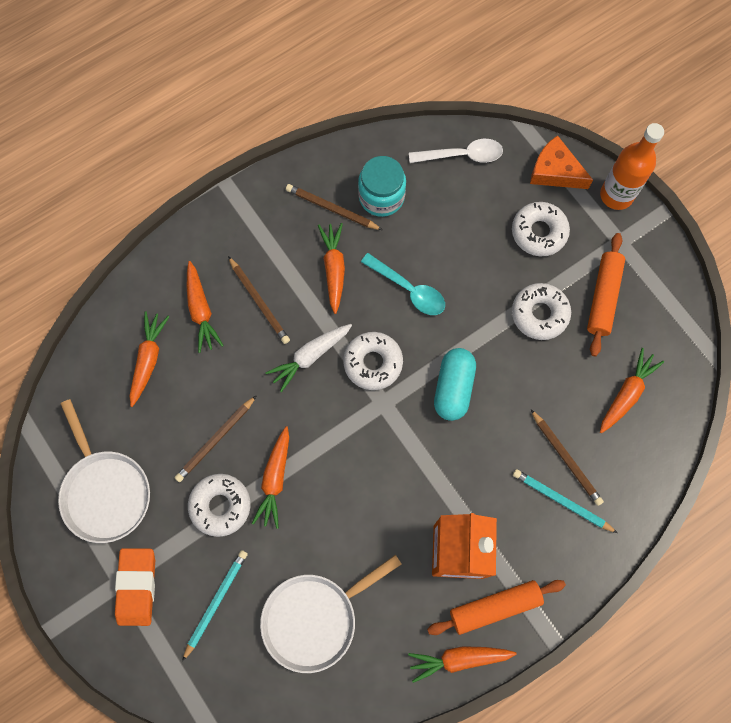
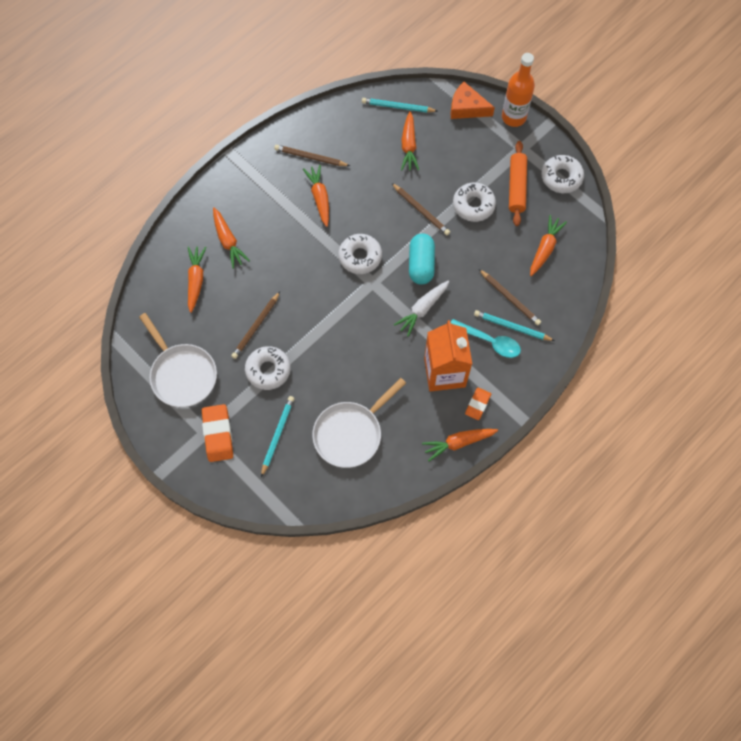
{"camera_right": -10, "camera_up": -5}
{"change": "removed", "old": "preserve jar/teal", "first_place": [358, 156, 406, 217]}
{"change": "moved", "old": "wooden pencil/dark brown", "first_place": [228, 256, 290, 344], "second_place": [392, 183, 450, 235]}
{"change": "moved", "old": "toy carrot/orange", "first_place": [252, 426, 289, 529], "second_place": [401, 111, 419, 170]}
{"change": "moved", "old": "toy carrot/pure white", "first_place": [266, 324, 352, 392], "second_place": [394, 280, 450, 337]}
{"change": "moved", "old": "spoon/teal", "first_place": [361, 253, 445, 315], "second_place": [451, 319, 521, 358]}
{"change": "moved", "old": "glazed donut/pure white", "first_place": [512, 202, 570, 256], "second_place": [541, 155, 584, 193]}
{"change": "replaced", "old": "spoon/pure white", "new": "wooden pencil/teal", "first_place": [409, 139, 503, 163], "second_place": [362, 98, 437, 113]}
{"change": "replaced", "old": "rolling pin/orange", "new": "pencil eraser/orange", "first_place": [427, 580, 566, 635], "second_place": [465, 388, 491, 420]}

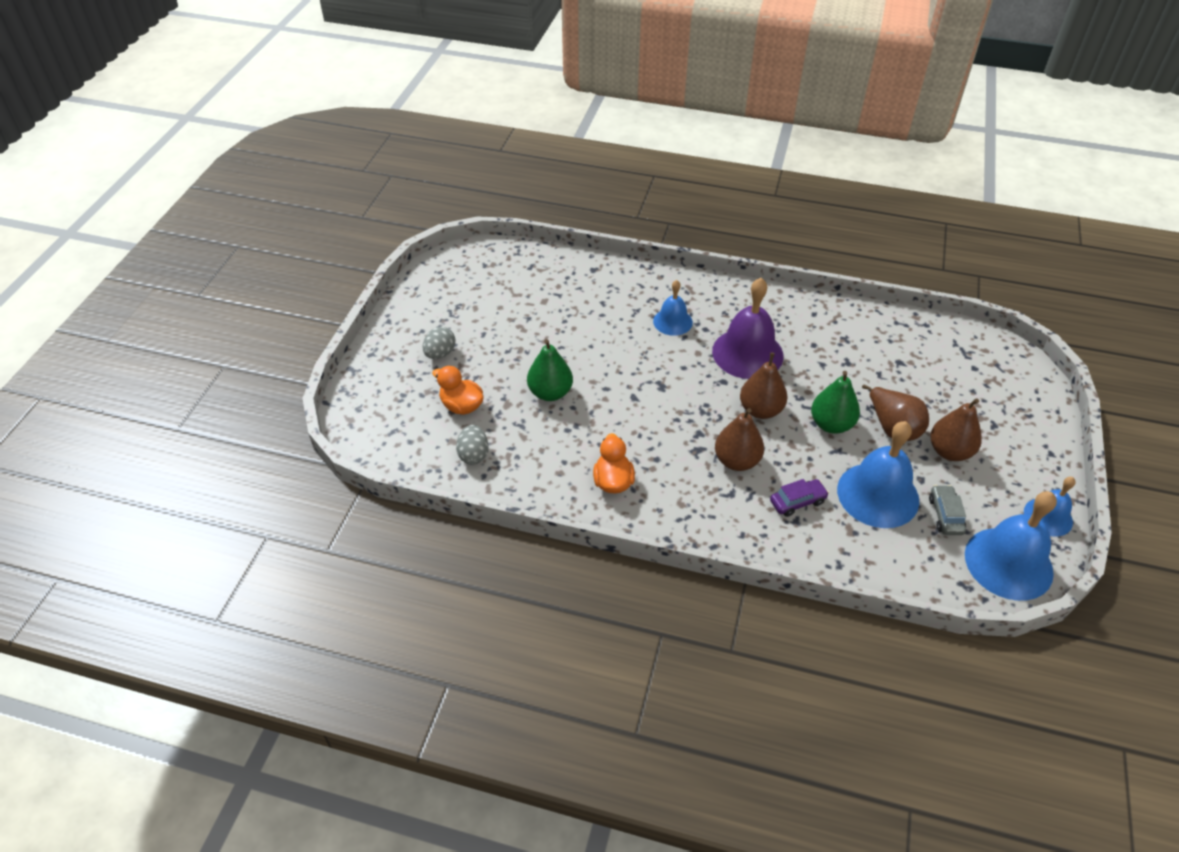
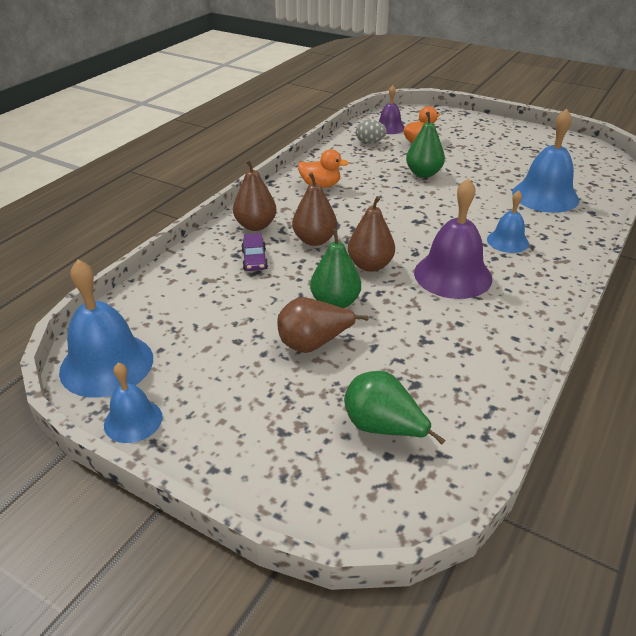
{"camera_right": 105, "camera_up": -10}
{"change": "removed", "old": "toy egg/gray", "first_place": [423, 327, 455, 359]}
{"change": "removed", "old": "car/gray", "first_place": [929, 485, 966, 535]}
{"change": "added", "new": "pear fruit/leaf-green", "second_place": [344, 371, 446, 445]}
{"change": "added", "new": "bell/violet", "second_place": [378, 85, 405, 134]}
{"change": "moved", "old": "bell/royal blue", "first_place": [837, 421, 919, 528], "second_place": [512, 109, 579, 213]}
{"change": "moved", "old": "pear fruit/dark brown", "first_place": [930, 398, 982, 461], "second_place": [233, 159, 277, 231]}

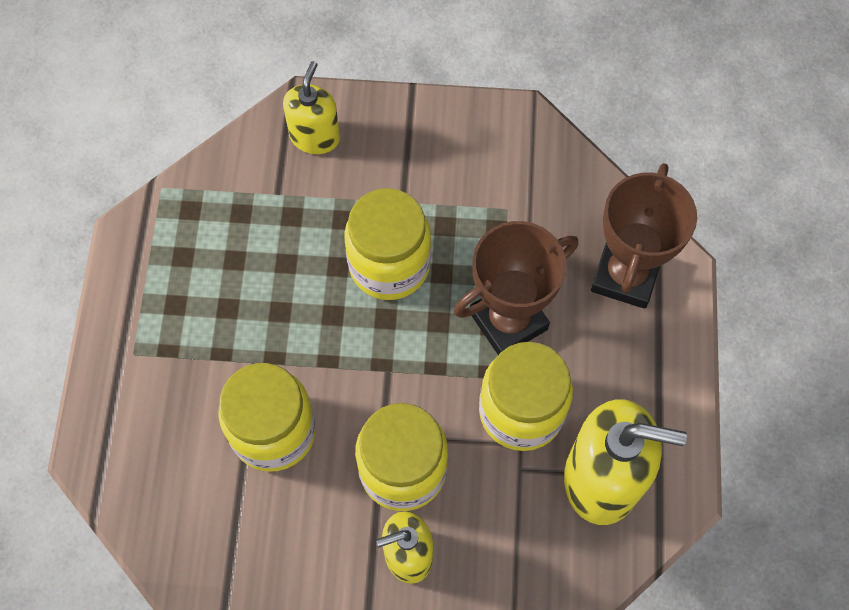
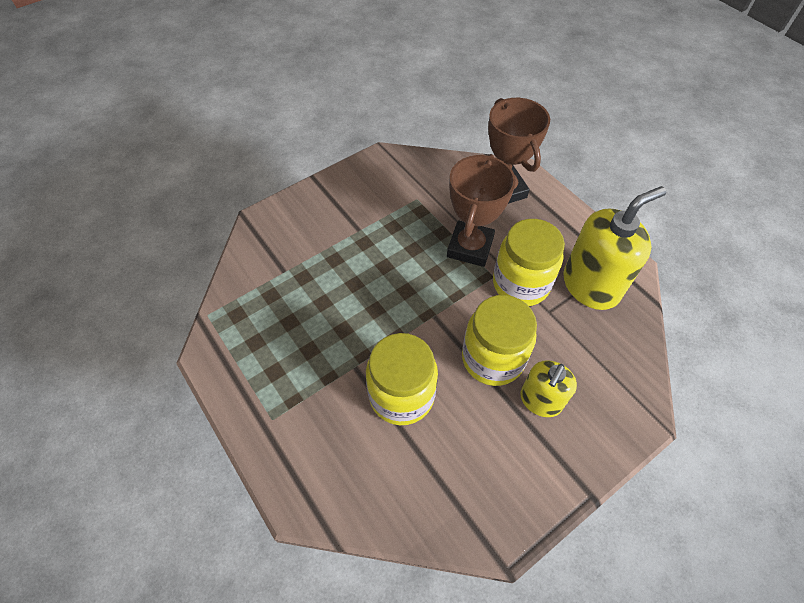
{"camera_right": -40, "camera_up": -10}
{"change": "removed", "old": "pump bottle/bright yellow", "first_place": [283, 61, 340, 154]}
{"change": "removed", "old": "preserve jar/bright yellow", "first_place": [344, 188, 431, 300]}

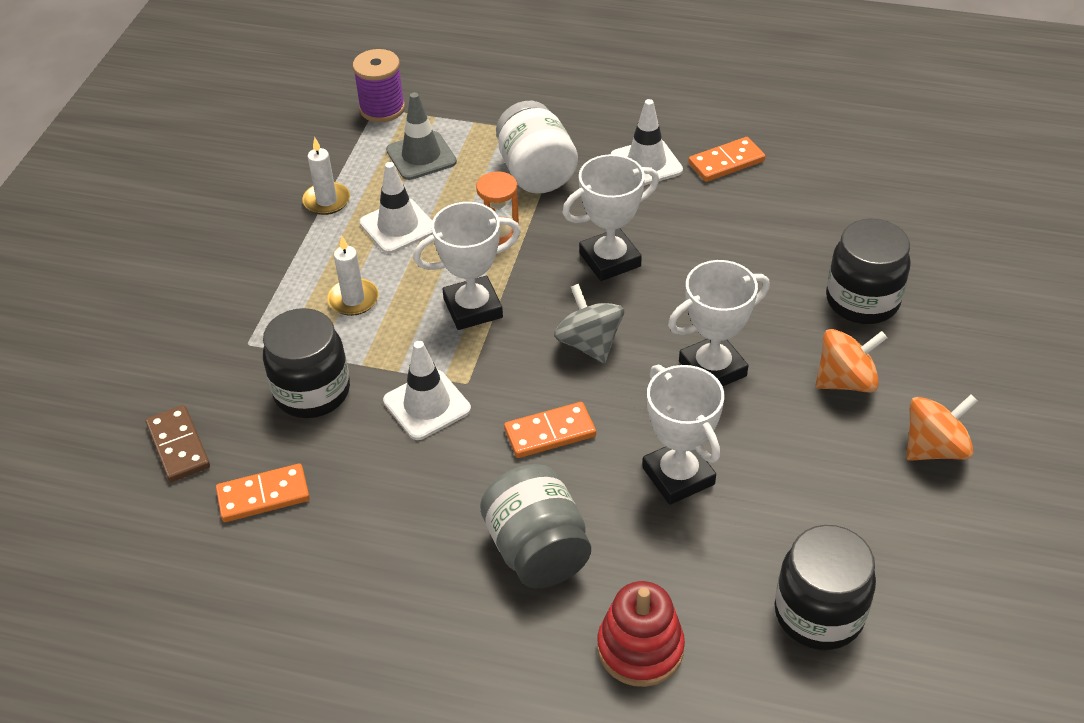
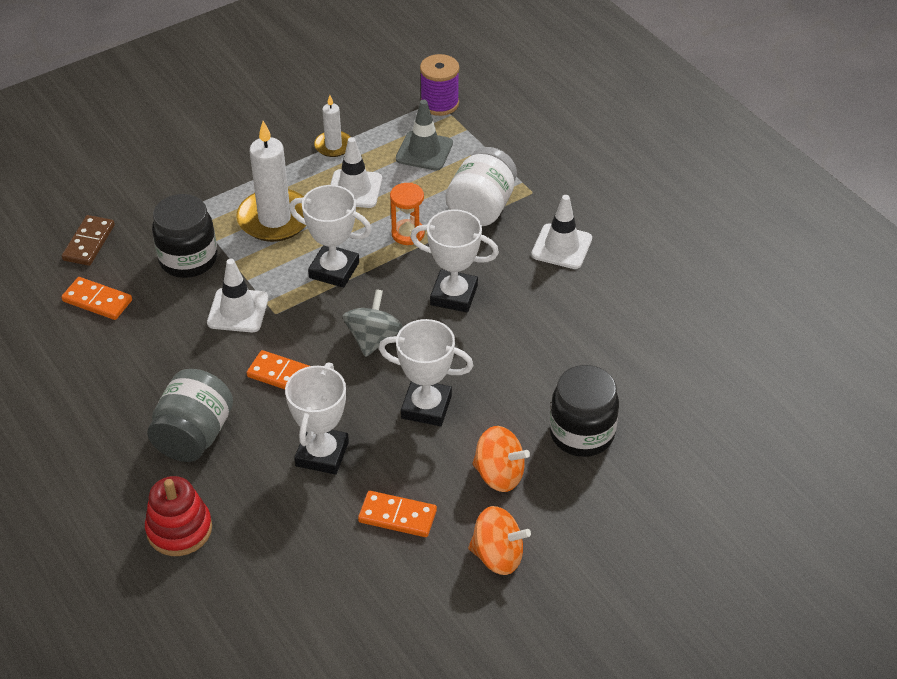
{"camera_right": 40, "camera_up": 0}
{"change": "removed", "old": "preserve jar/black", "first_place": [775, 525, 876, 650]}
{"change": "moved", "old": "domino tile/orange", "first_place": [688, 137, 765, 182], "second_place": [358, 491, 437, 537]}
{"change": "resized", "old": "candle/pure white", "first_place": [327, 236, 379, 316], "second_place": [236, 121, 306, 242], "factor": 1.85}

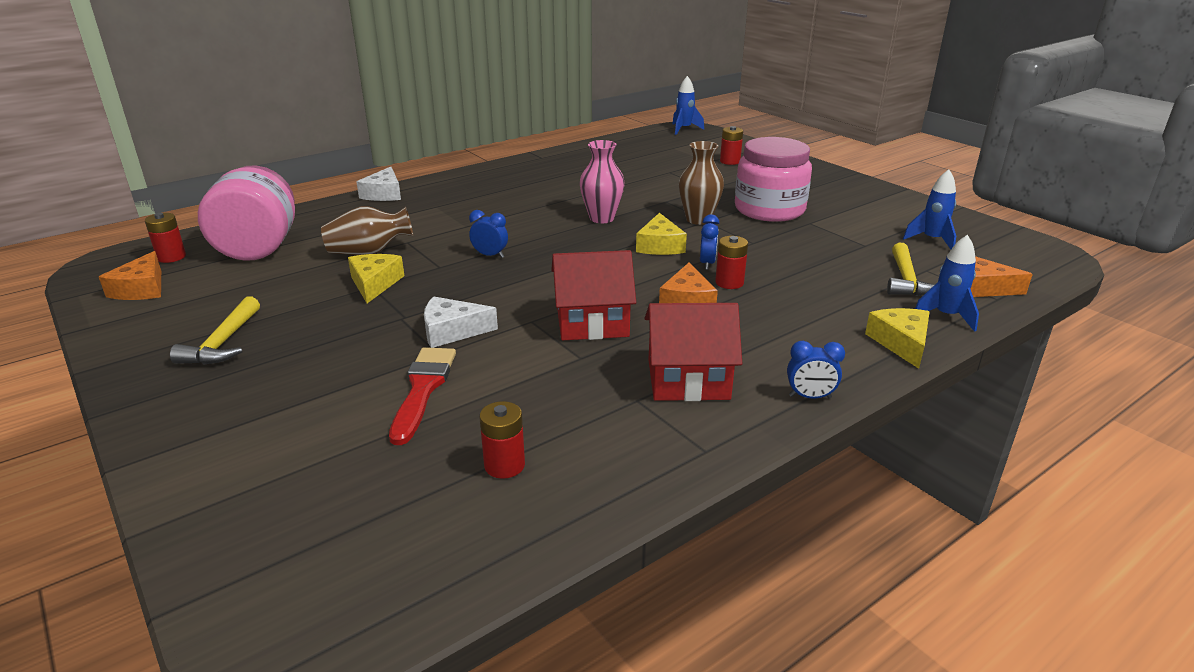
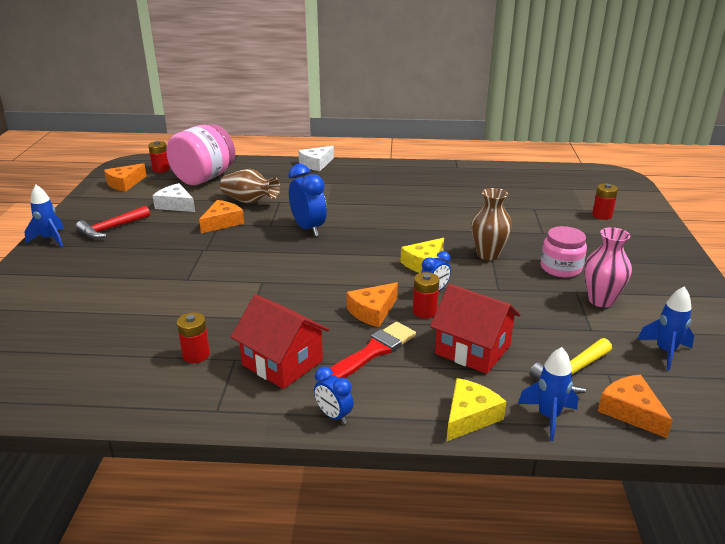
{"camera_right": 40, "camera_up": 0}
{"change": "moved", "old": "brush/red", "first_place": [389, 347, 456, 445], "second_place": [330, 322, 416, 378]}
{"change": "moved", "old": "cheese wedge/pure white", "first_place": [424, 296, 498, 348], "second_place": [153, 183, 195, 212]}
{"change": "moved", "old": "power cell/red", "first_place": [479, 401, 525, 479], "second_place": [177, 312, 210, 363]}
{"change": "moved", "old": "cottage/red", "first_place": [551, 250, 636, 340], "second_place": [430, 284, 521, 374]}
{"change": "moved", "old": "vase/rosy", "first_place": [580, 140, 625, 223], "second_place": [584, 227, 632, 307]}
{"change": "moved", "old": "rocket/royal blue", "first_place": [672, 76, 704, 135], "second_place": [24, 185, 64, 247]}
{"change": "recoloured", "old": "hammer/bright yellow", "new": "hammer/red", "first_place": [170, 296, 260, 364], "second_place": [76, 206, 150, 239]}
{"change": "recoloured", "old": "cheese wedge/bright yellow", "new": "cheese wedge/orange", "first_place": [348, 254, 404, 303], "second_place": [199, 200, 244, 233]}
{"change": "resized", "old": "bedside clock/royal blue", "first_place": [469, 210, 508, 258], "second_place": [288, 164, 327, 236], "factor": 1.79}
{"change": "resized", "old": "preserve jar/rosy", "first_place": [735, 137, 812, 222], "second_place": [541, 226, 587, 278], "factor": 0.62}

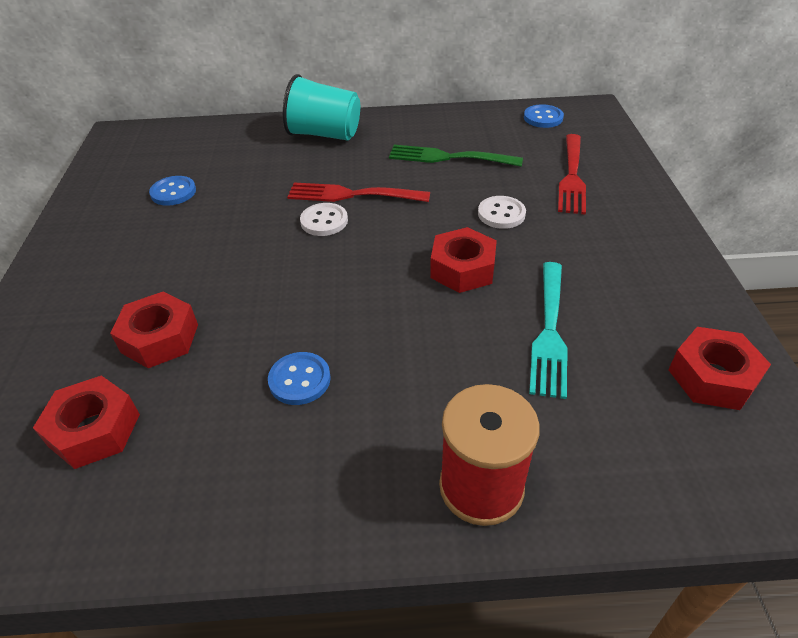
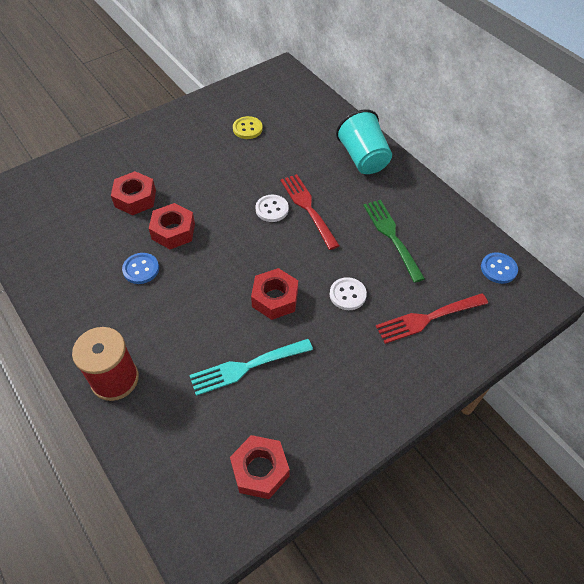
{"camera_right": 55, "camera_up": 10}
{"change": "moved", "old": "nut/red", "first_place": [33, 375, 140, 469], "second_place": [149, 203, 195, 249]}
{"change": "recoloured", "old": "button/royal blue", "new": "button/bright yellow", "first_place": [149, 176, 196, 206], "second_place": [233, 116, 263, 139]}

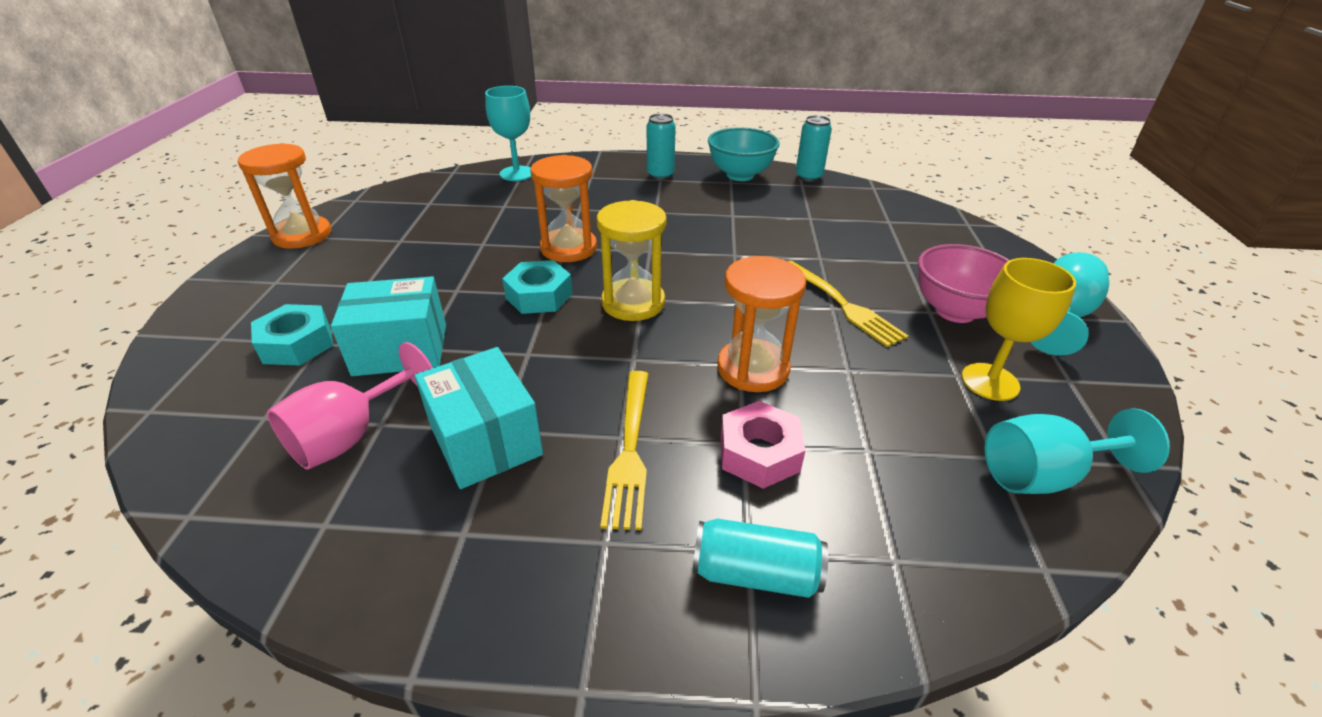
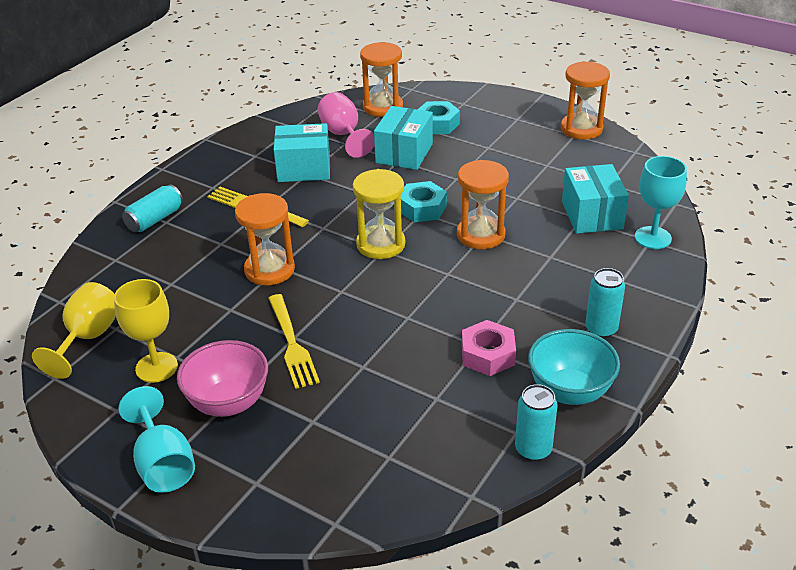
{"camera_right": 120, "camera_up": 0}
{"change": "added", "new": "sand timer/orange", "second_place": [360, 42, 403, 117]}
{"change": "added", "new": "box/teal", "second_place": [562, 164, 629, 234]}
{"change": "moved", "old": "nut/rosy", "first_place": [720, 401, 806, 489], "second_place": [462, 320, 516, 376]}
{"change": "recoloured", "old": "wine glass/teal", "new": "wine glass/bright yellow", "first_place": [984, 408, 1170, 494], "second_place": [32, 282, 116, 379]}
{"change": "turned", "old": "dinner fork/bright yellow", "first_place": [788, 261, 908, 347], "second_place": [268, 294, 320, 389], "degrees": -105}

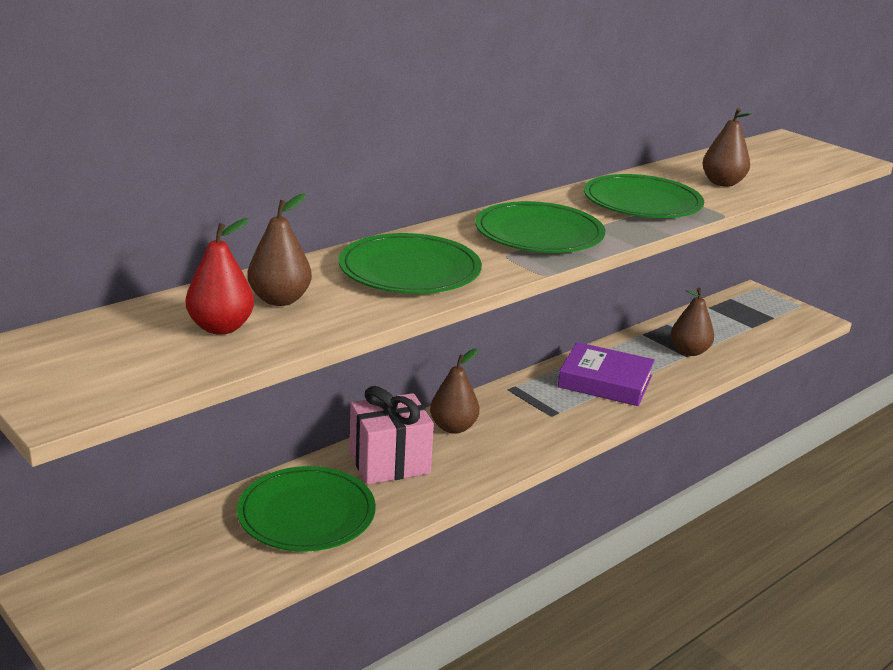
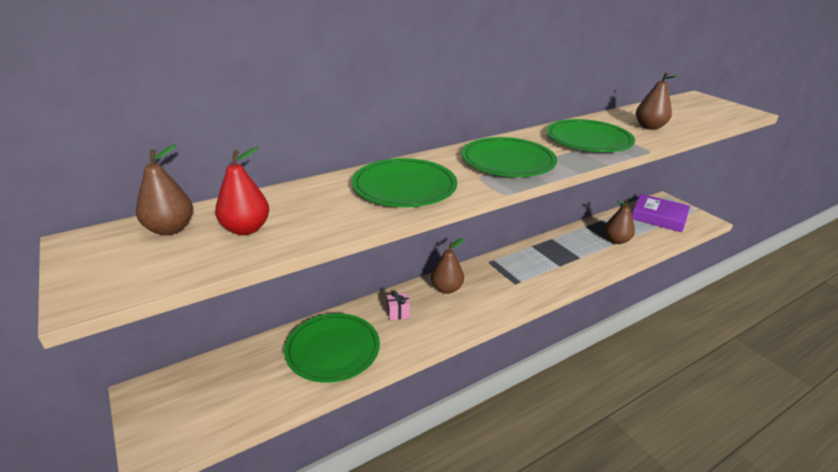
{"camera_right": 10, "camera_up": 5}
{"change": "moved", "old": "pear fruit/dark brown", "first_place": [248, 194, 312, 306], "second_place": [136, 145, 193, 235]}
{"change": "moved", "old": "hardback/violet", "first_place": [558, 342, 655, 406], "second_place": [632, 194, 690, 232]}
{"change": "resized", "old": "gift/rosy", "first_place": [350, 386, 434, 485], "second_place": [387, 291, 410, 320], "factor": 0.45}

